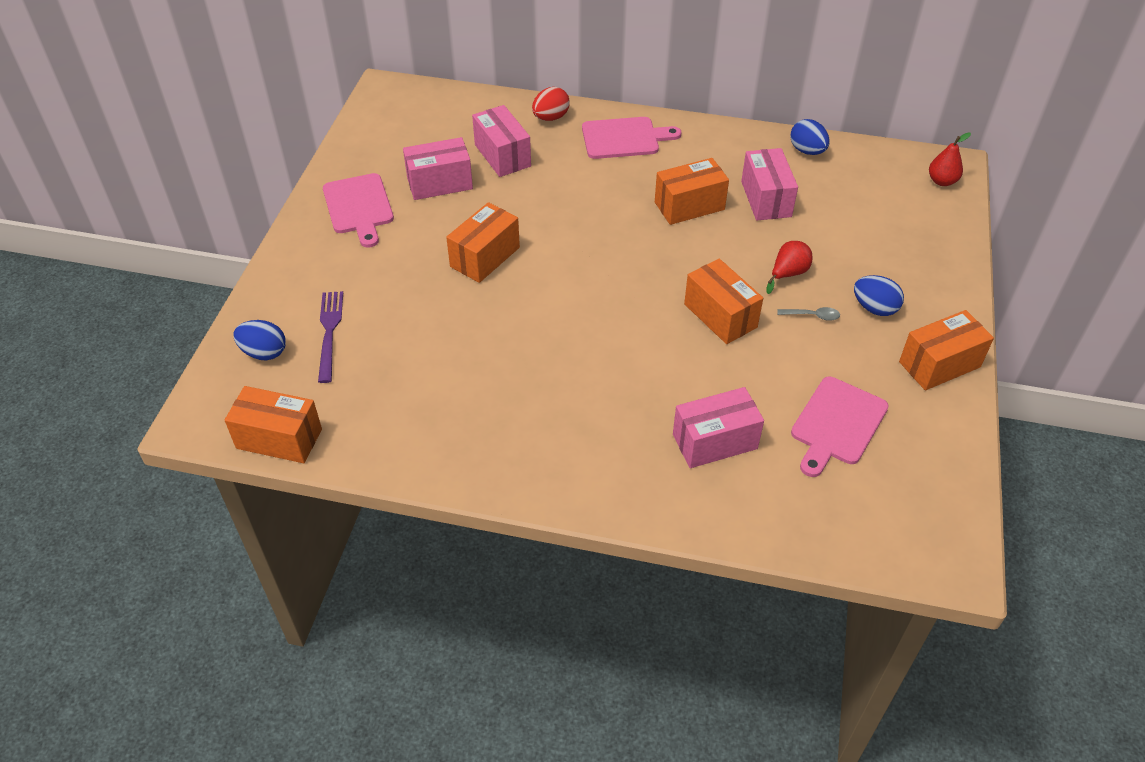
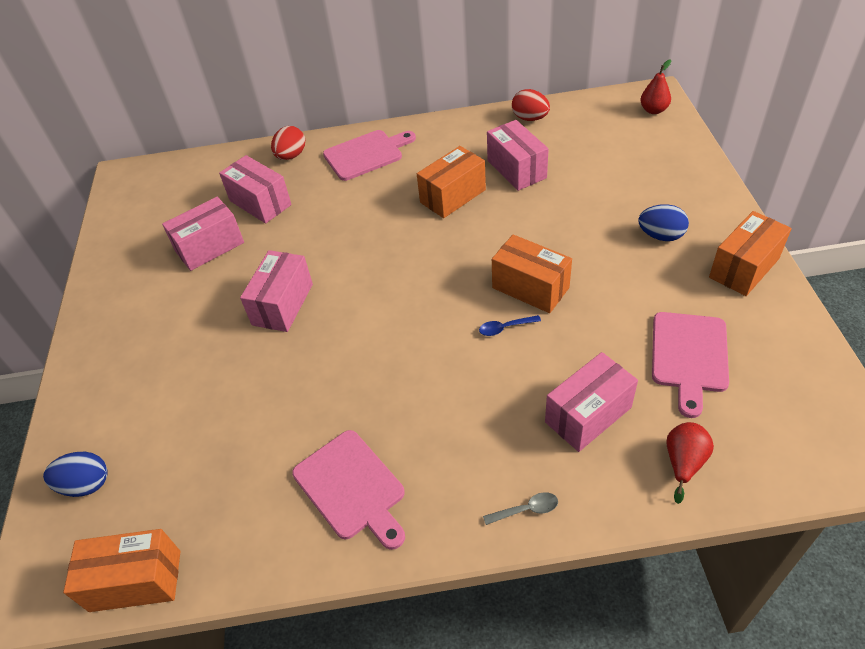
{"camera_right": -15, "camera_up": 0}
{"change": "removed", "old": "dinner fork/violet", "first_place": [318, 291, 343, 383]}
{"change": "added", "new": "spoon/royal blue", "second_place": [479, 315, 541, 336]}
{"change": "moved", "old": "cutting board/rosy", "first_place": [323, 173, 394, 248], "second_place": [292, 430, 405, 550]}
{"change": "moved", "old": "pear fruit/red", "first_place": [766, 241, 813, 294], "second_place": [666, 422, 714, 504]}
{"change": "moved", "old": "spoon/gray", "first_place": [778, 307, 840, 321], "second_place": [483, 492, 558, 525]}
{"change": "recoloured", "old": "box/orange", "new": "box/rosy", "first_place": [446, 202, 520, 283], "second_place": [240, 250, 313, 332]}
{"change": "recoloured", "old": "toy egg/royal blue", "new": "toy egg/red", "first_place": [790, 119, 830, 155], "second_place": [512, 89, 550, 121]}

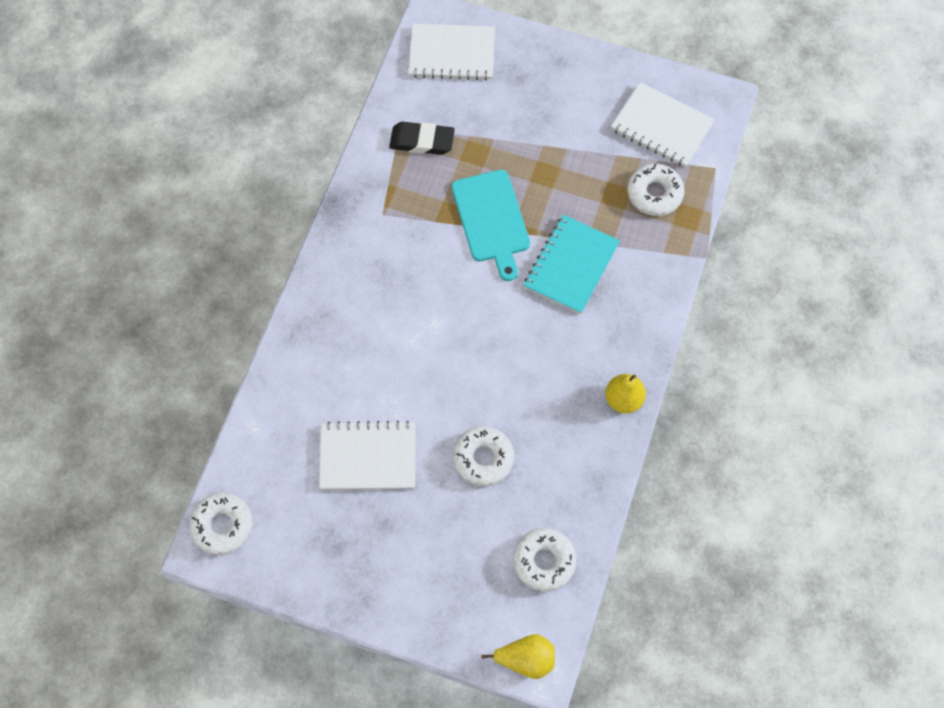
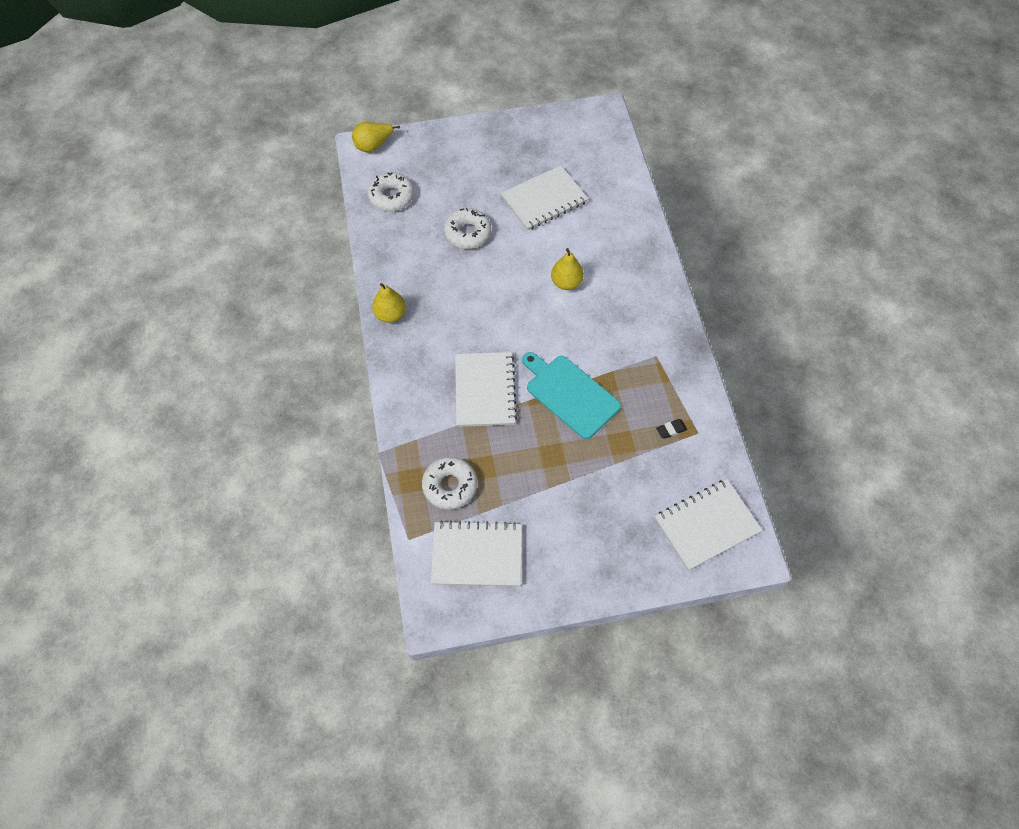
{"camera_right": 150, "camera_up": -5}
{"change": "removed", "old": "glazed donut/pure white", "first_place": [189, 493, 253, 555]}
{"change": "added", "new": "pear fruit/bright yellow", "second_place": [551, 248, 584, 290]}
{"change": "recoloured", "old": "notepad/teal", "new": "notepad/pure white", "first_place": [524, 215, 620, 314], "second_place": [455, 352, 517, 427]}
{"change": "resized", "old": "pencil eraser/black", "first_place": [389, 122, 455, 155], "second_place": [656, 419, 687, 439], "factor": 0.49}

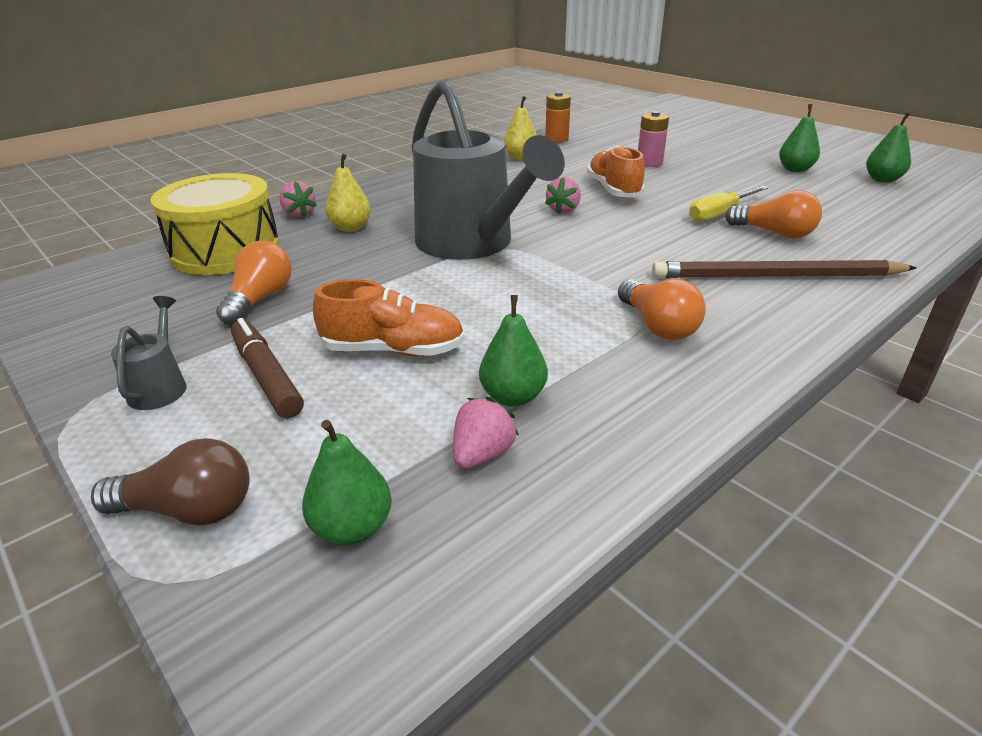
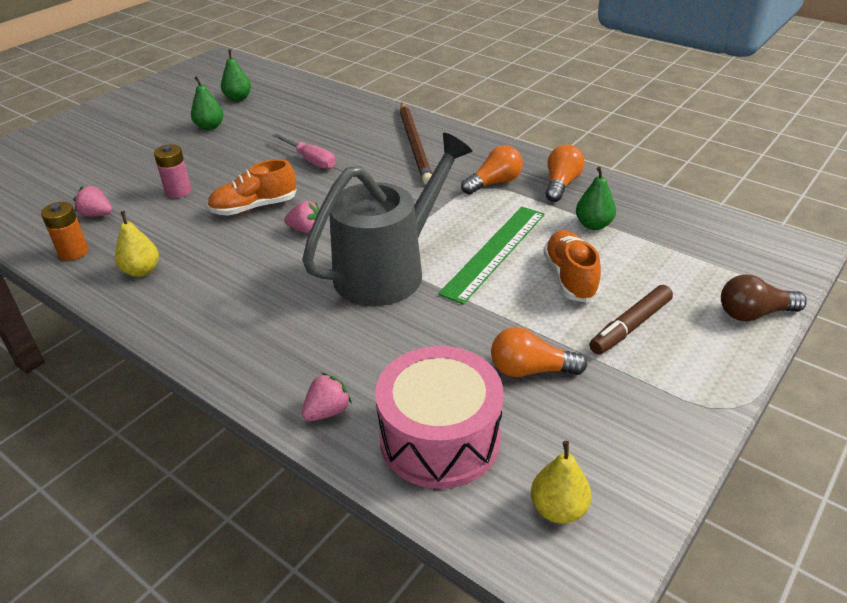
{"camera_right": -100, "camera_up": 5}
{"change": "removed", "old": "watering pot/gray", "first_place": [111, 296, 186, 410]}
{"change": "removed", "old": "pear fruit/leaf-green", "first_place": [302, 420, 392, 545]}
{"change": "added", "new": "measuring stick/leaf-green", "second_place": [438, 207, 545, 304]}
{"change": "moved", "old": "pear fruit/bright yellow", "first_place": [326, 154, 371, 232], "second_place": [531, 441, 592, 524]}
{"change": "moved", "old": "toy strawberry/rosy", "first_place": [453, 397, 519, 469], "second_place": [73, 186, 112, 217]}
{"change": "moved", "old": "bulb/orange", "first_place": [725, 190, 822, 238], "second_place": [545, 144, 585, 202]}
{"change": "recoloured", "old": "drum/bright yellow", "new": "drum/rosy", "first_place": [150, 173, 280, 275], "second_place": [375, 346, 503, 489]}
{"change": "recoloured", "old": "hand screwdriver/bright yellow", "new": "hand screwdriver/rosy", "first_place": [689, 186, 768, 222], "second_place": [272, 133, 335, 169]}
{"change": "turned", "old": "bulb/dark brown", "first_place": [91, 438, 250, 526], "second_place": [721, 275, 807, 321], "degrees": -90}

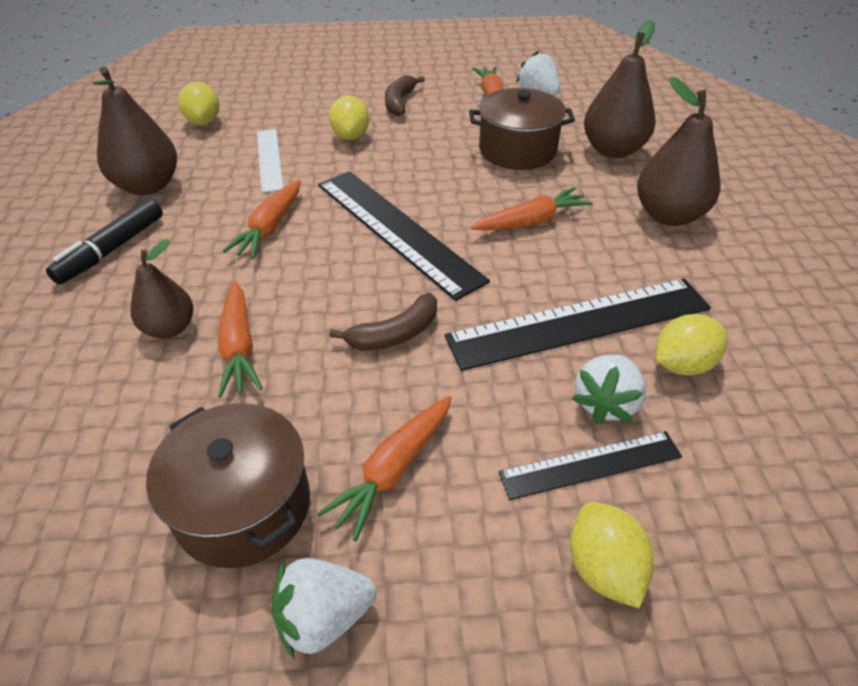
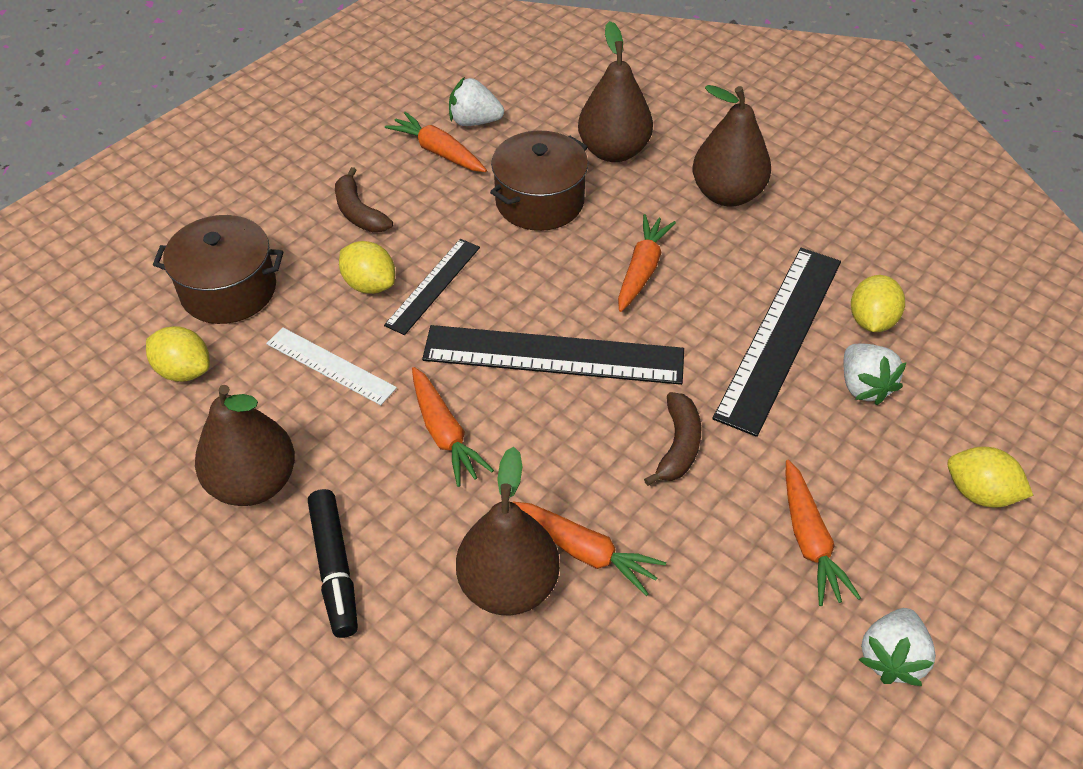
{"camera_right": -45, "camera_up": 5}
{"change": "moved", "old": "stockpot/dark brown", "first_place": [146, 403, 310, 568], "second_place": [153, 215, 283, 324]}
{"change": "moved", "old": "measuring stick/black", "first_place": [499, 431, 682, 500], "second_place": [384, 239, 480, 335]}
{"change": "resized", "old": "pear fruit/dark brown", "first_place": [131, 240, 193, 339], "second_place": [456, 447, 560, 616], "factor": 1.59}

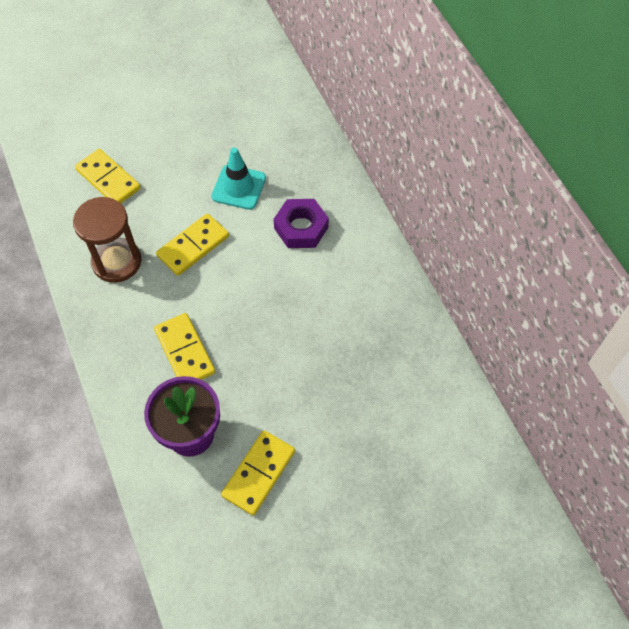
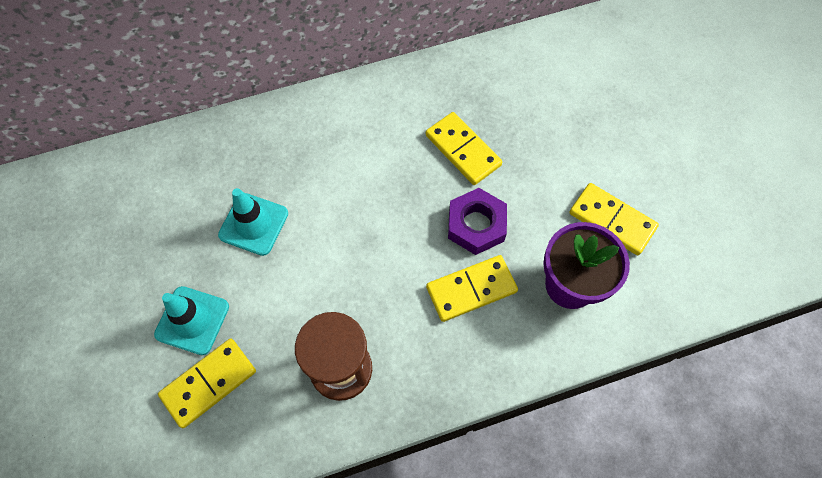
{"camera_right": -85, "camera_up": 5}
{"change": "added", "new": "safety cone/teal", "second_place": [154, 286, 229, 355]}
{"change": "moved", "old": "domino tile/bright yellow", "first_place": [156, 214, 229, 276], "second_place": [426, 112, 502, 185]}
{"change": "moved", "old": "nut/violet", "first_place": [273, 199, 329, 248], "second_place": [448, 188, 507, 255]}

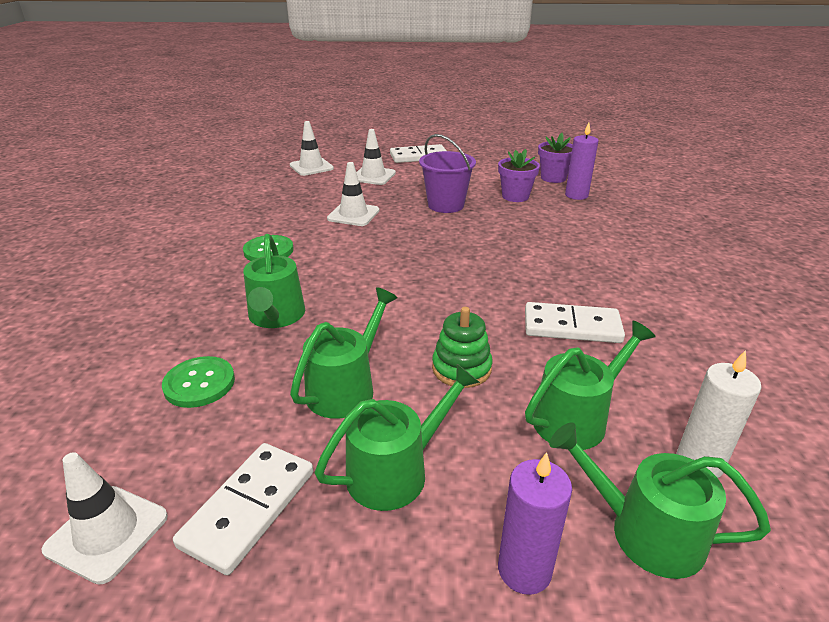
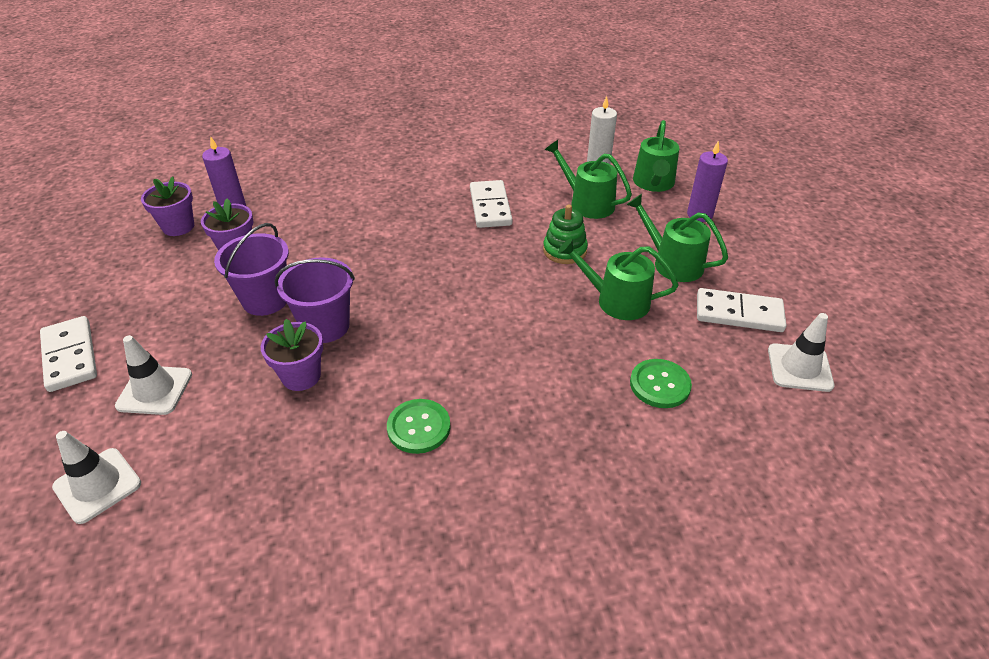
{"camera_right": -105, "camera_up": 10}
{"change": "removed", "old": "watering pot/leaf-green", "first_place": [243, 234, 305, 328]}
{"change": "added", "new": "pail/violet", "second_place": [275, 257, 355, 343]}
{"change": "replaced", "old": "safety cone/pure white", "new": "potted plant/violet", "first_place": [327, 162, 380, 226], "second_place": [261, 319, 323, 391]}

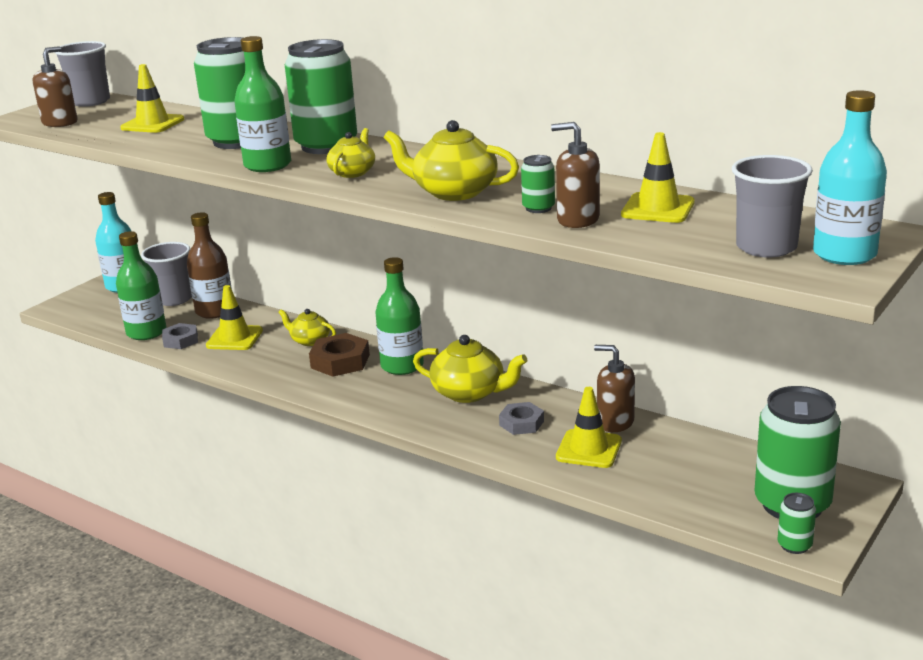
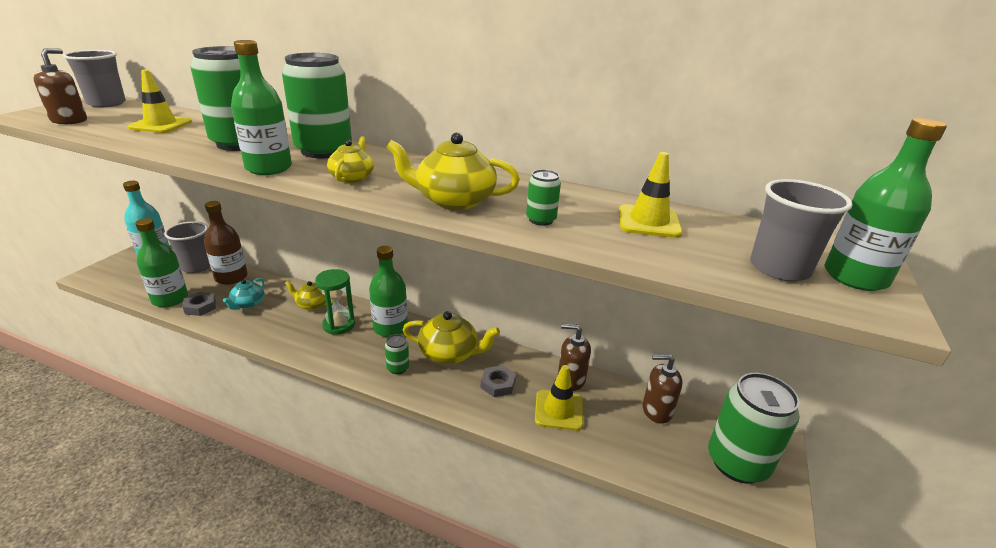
{"camera_right": -15, "camera_up": 5}
{"change": "moved", "old": "pump bottle/dark brown", "first_place": [551, 122, 600, 228], "second_place": [642, 354, 683, 424]}
{"change": "moved", "old": "soda can/leaf-green", "first_place": [777, 493, 816, 554], "second_place": [385, 334, 409, 374]}
{"change": "replaced", "old": "safety cone/bright yellow", "new": "tea pot/teal", "first_place": [206, 285, 263, 350], "second_place": [223, 278, 265, 310]}
{"change": "replaced", "old": "nut/dark brown", "new": "sand timer/leaf-green", "first_place": [309, 333, 370, 377], "second_place": [315, 269, 355, 335]}
{"change": "recoloured", "old": "drink bottle/teal", "new": "drink bottle/leaf-green", "first_place": [813, 90, 887, 265], "second_place": [824, 118, 947, 291]}

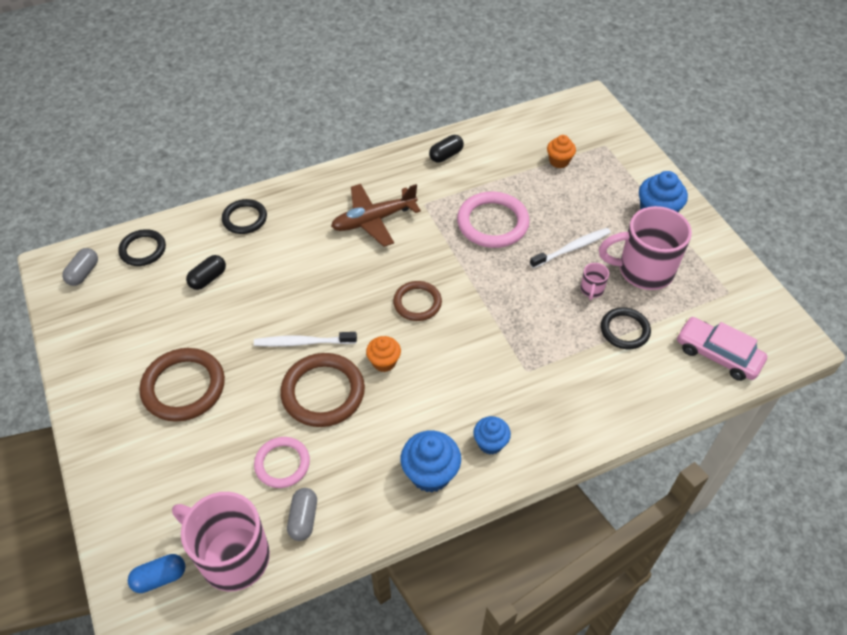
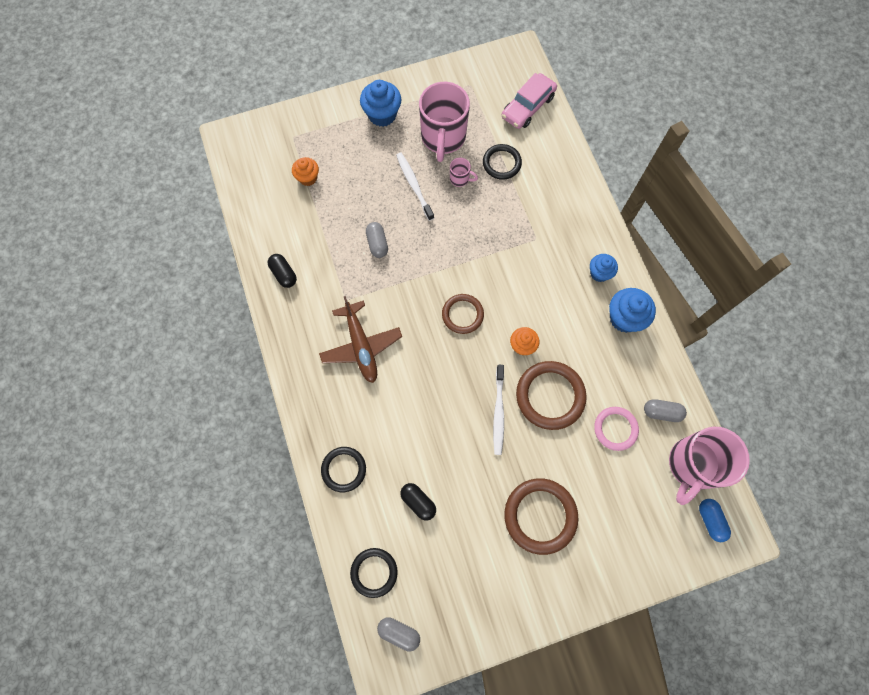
{"camera_right": -85, "camera_up": 20}
{"change": "replaced", "old": "ring/rosy", "new": "pill/gray", "first_place": [457, 192, 530, 248], "second_place": [366, 222, 388, 258]}

